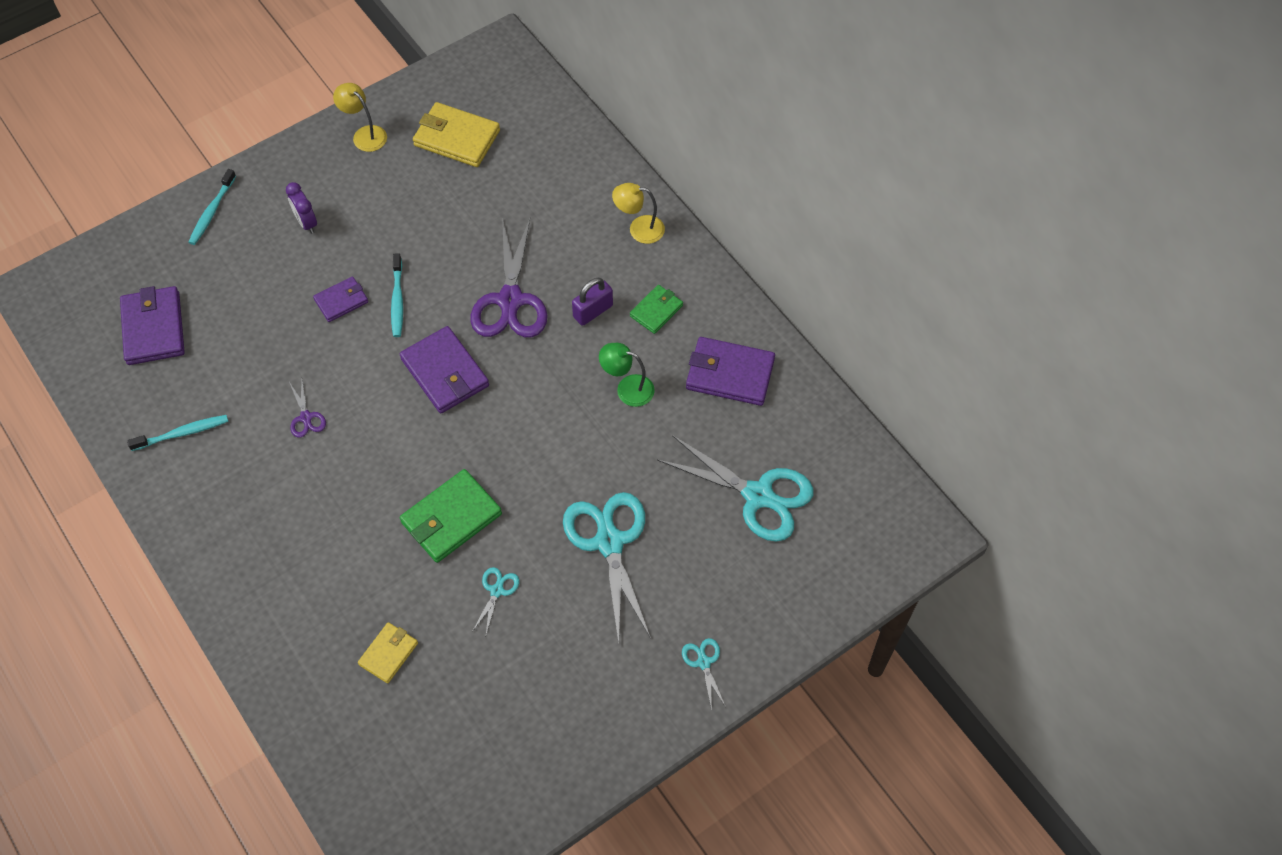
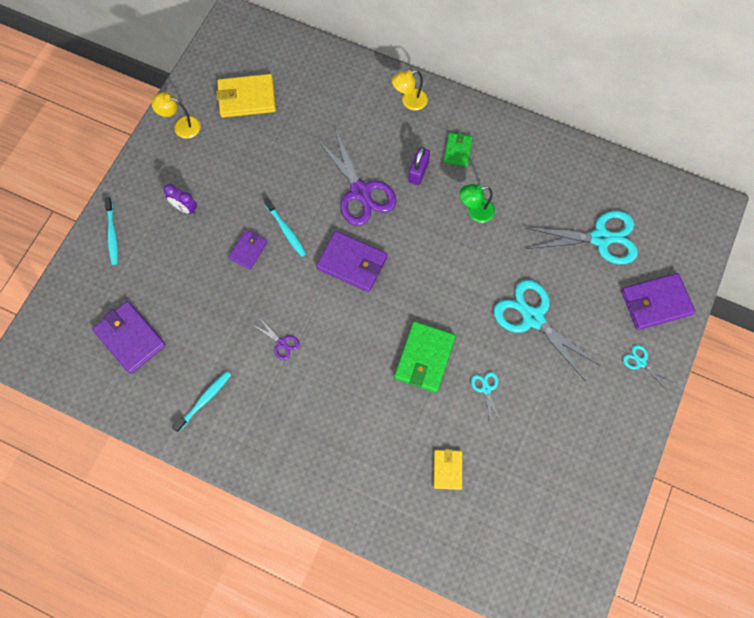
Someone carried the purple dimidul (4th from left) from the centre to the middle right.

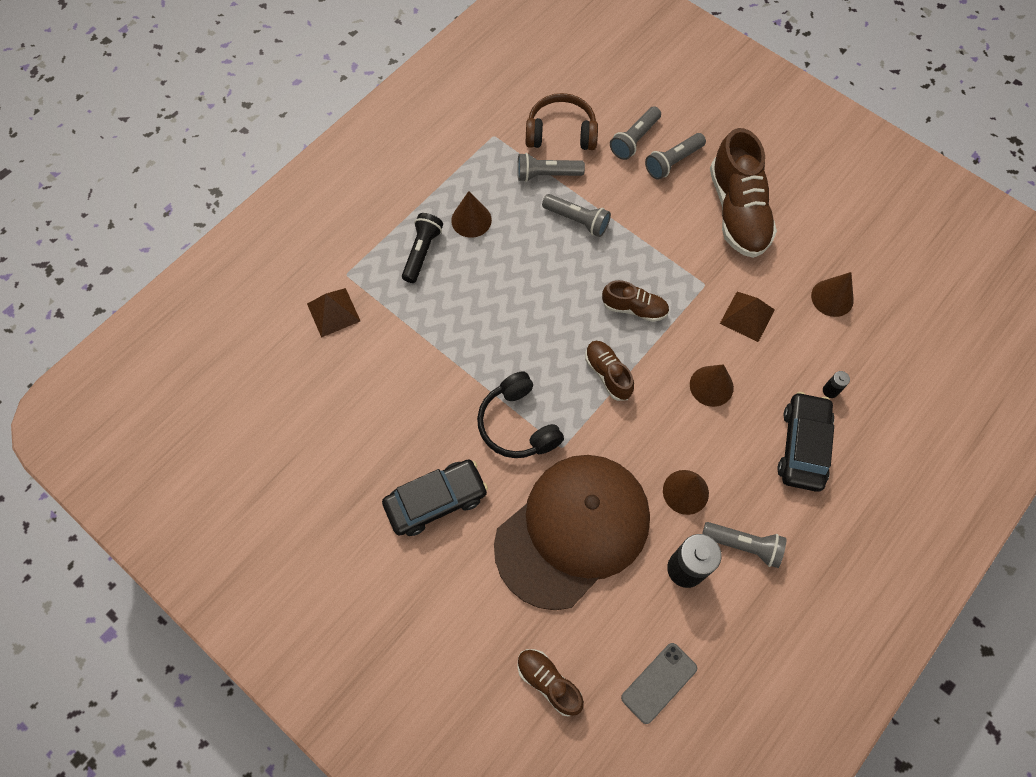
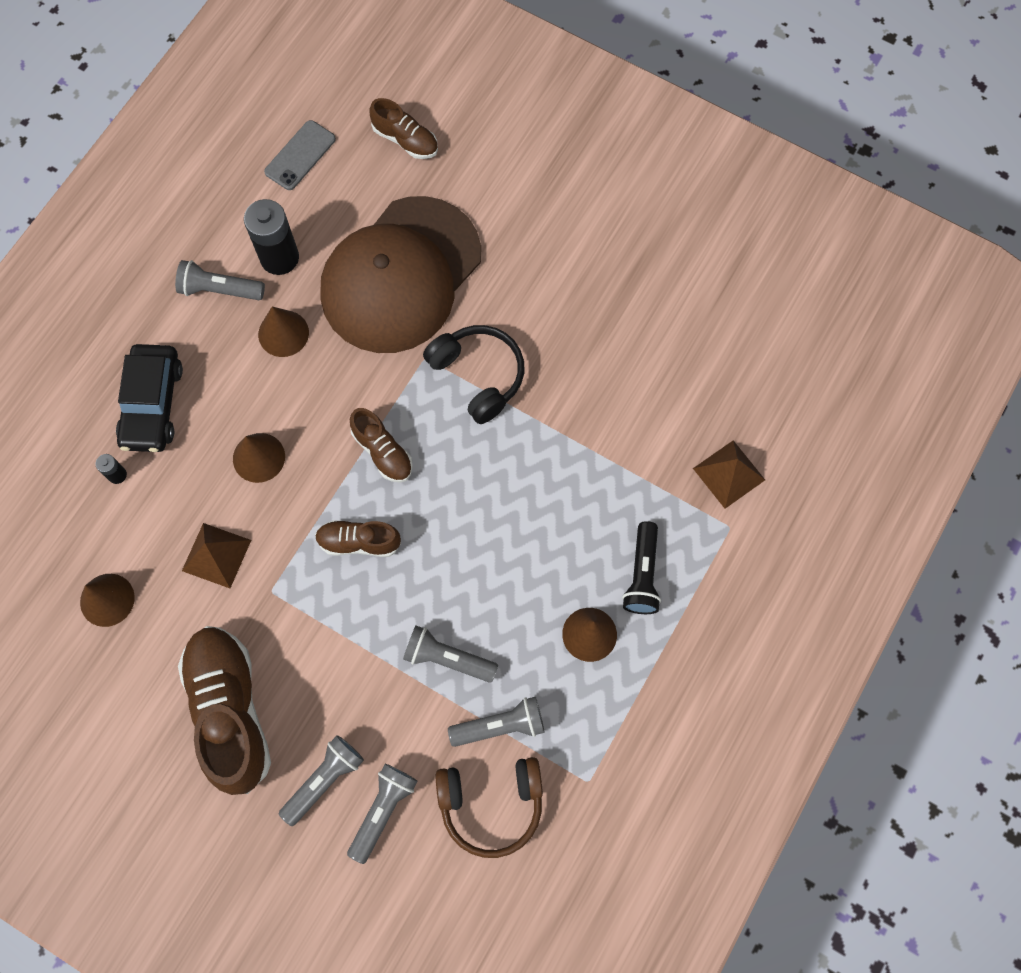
Someone took away the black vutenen (1st from left) at the centre.

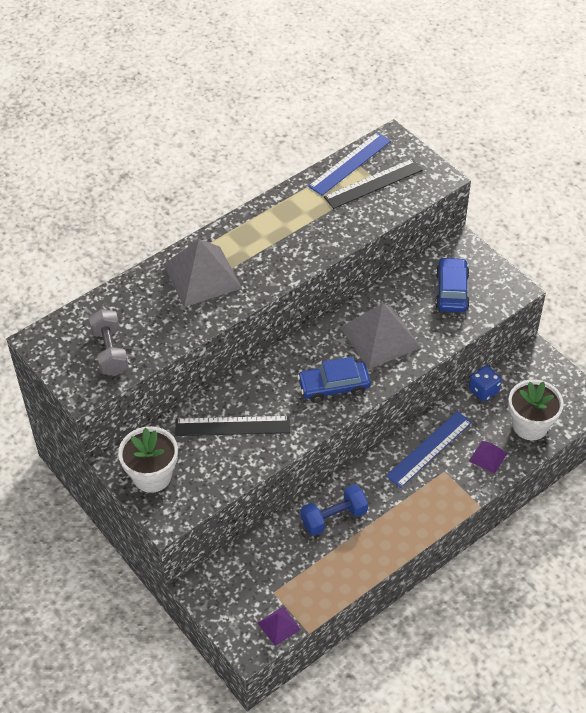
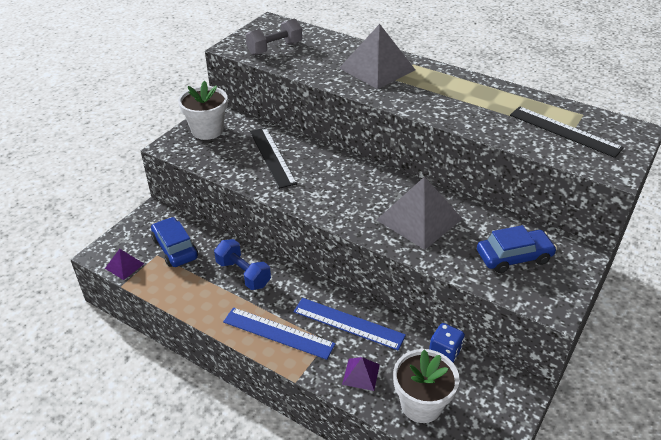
Someone carried the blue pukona (1st from left) from the top centre to the bottom centre.
Someone carried the blue vutenen (1st from left) from the centre to the middle left.

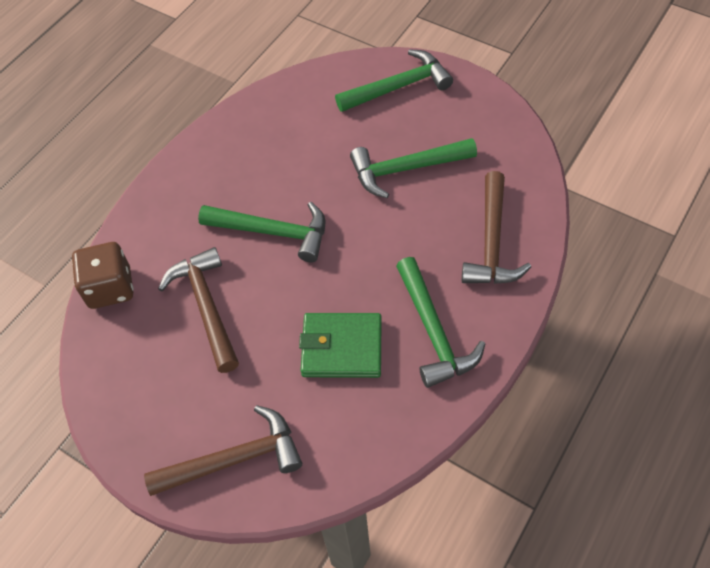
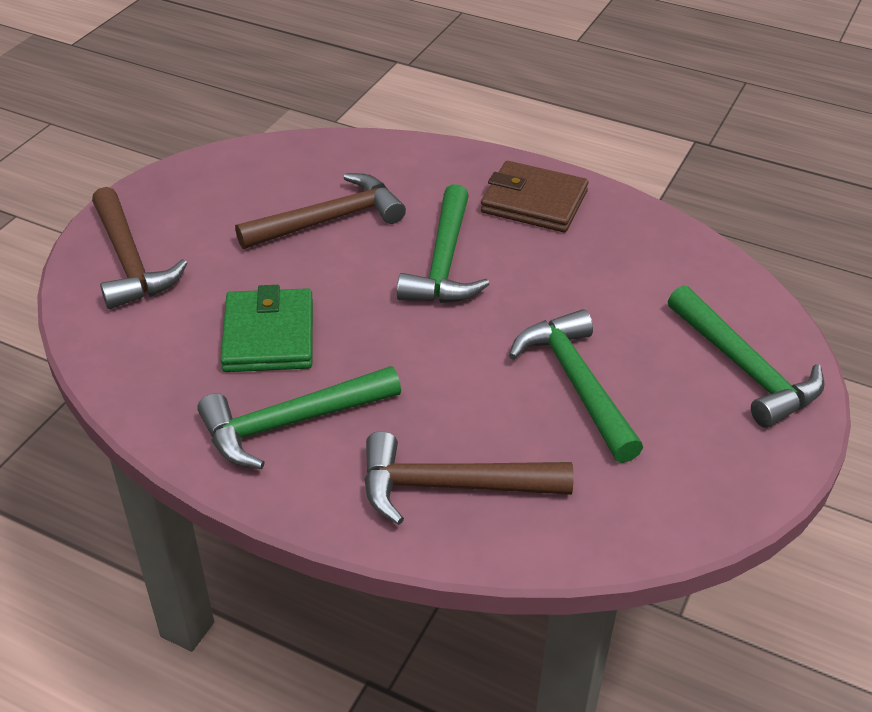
Someone took away the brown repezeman at the middle left.
Someone put down the brown dimidul at the top centre.

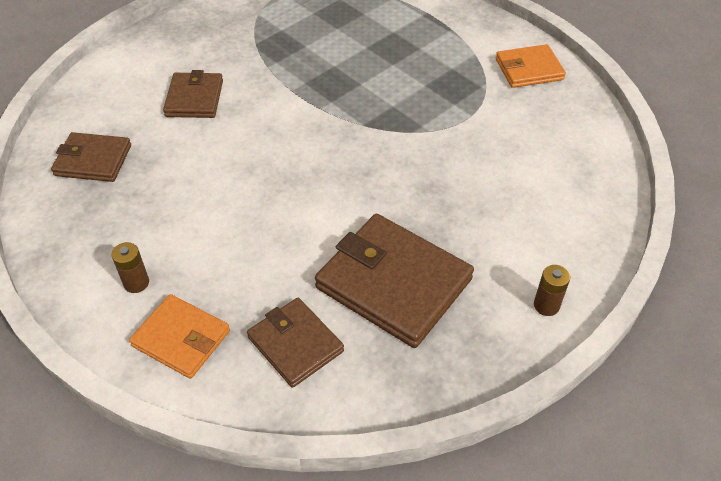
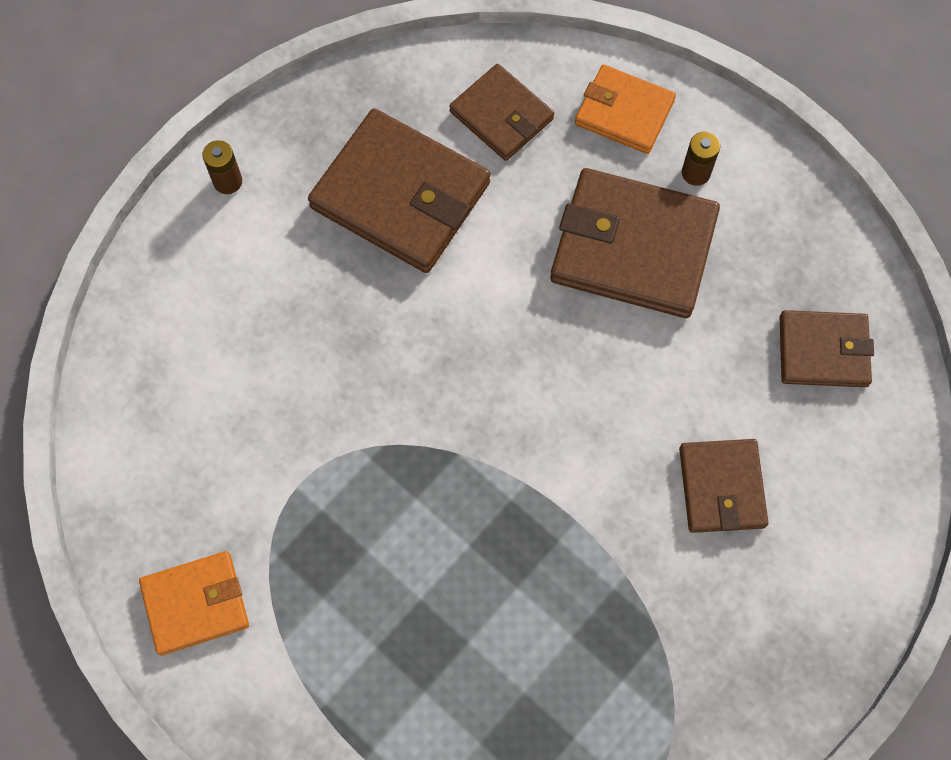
Someone put down the brown dimidul (3rd from left) at the top right.

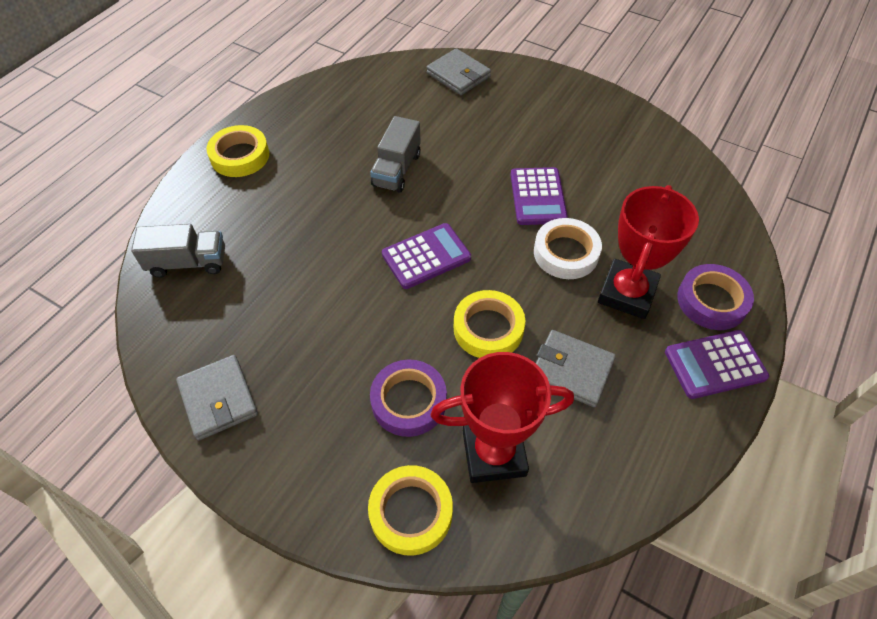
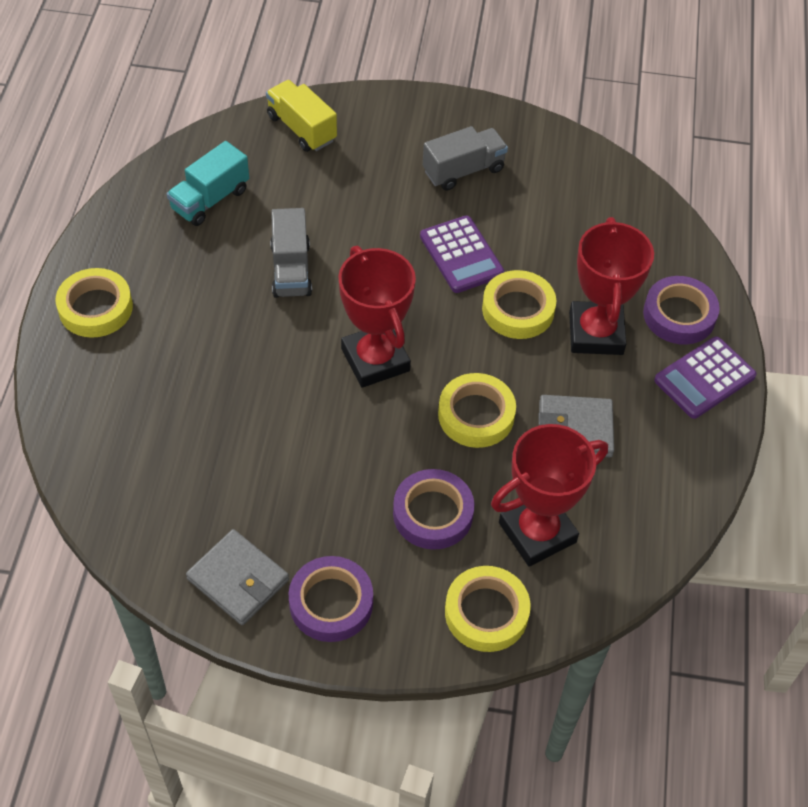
Someone swapped the grey dimidul (2nd from left) at the top centre for the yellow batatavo at the top centre.
Someone repainted the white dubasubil at the centre, which became the yellow dubasubil (4th from left) at the centre.
Someone swapped the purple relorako (1st from left) at the centre for the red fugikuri (1st from left) at the centre.
Someone carried the grey batatavo (1st from left in the first image) from the middle left to the top centre.
Someone put down the turquoise batatavo at the top left.
Someone put down the purple dubasubil (1st from left) at the bottom centre.

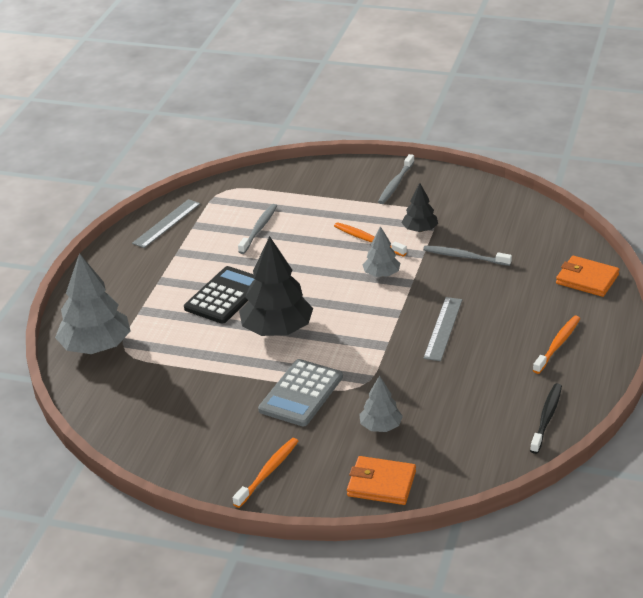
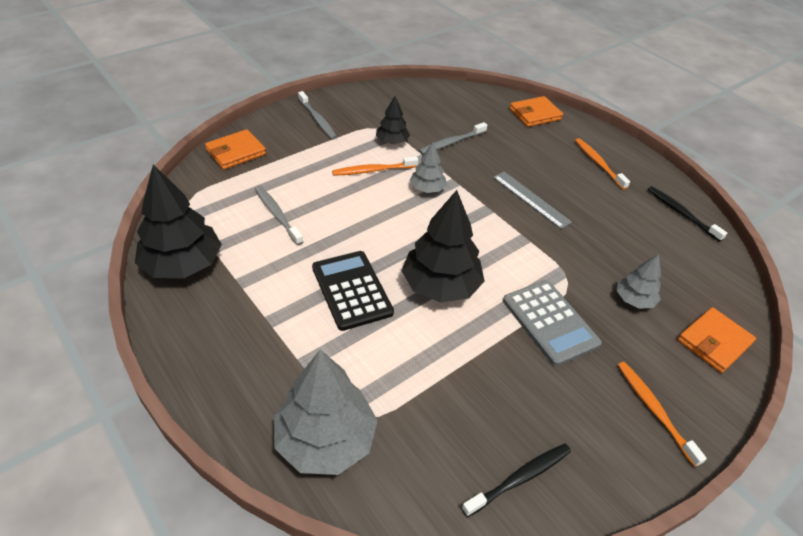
Someone swapped the grey pukona (1st from left) at the middle left for the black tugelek (1st from left) at the middle left.
Someone put down the orange dimidul (1st from left) at the top left.
Someone put down the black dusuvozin (1st from left) at the bottom centre.

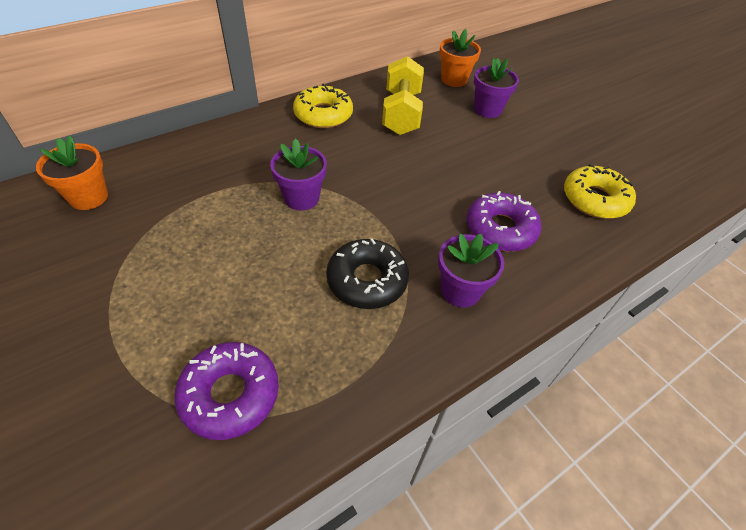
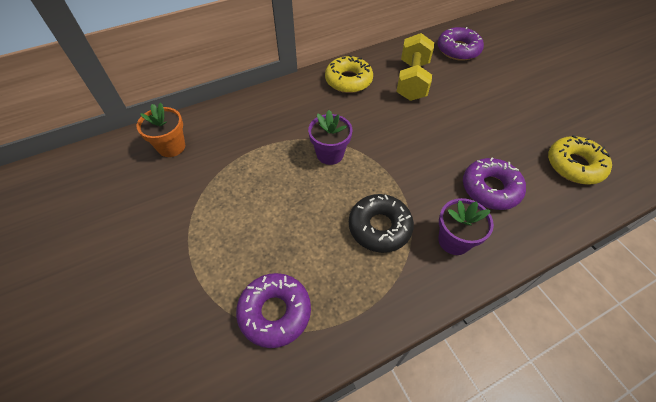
Someone swapped the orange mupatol (2nd from left) at the top centre for the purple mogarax (2nd from left) at the top right.
Someone took away the purple mupatol (3rd from left) at the top centre.

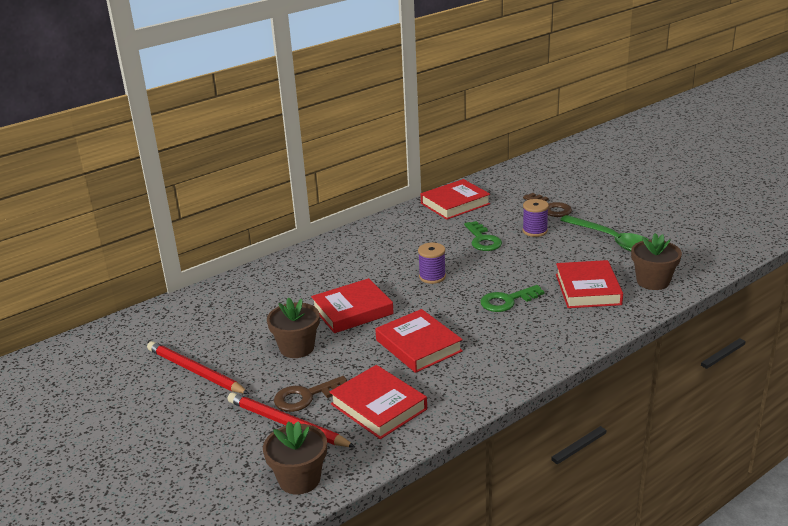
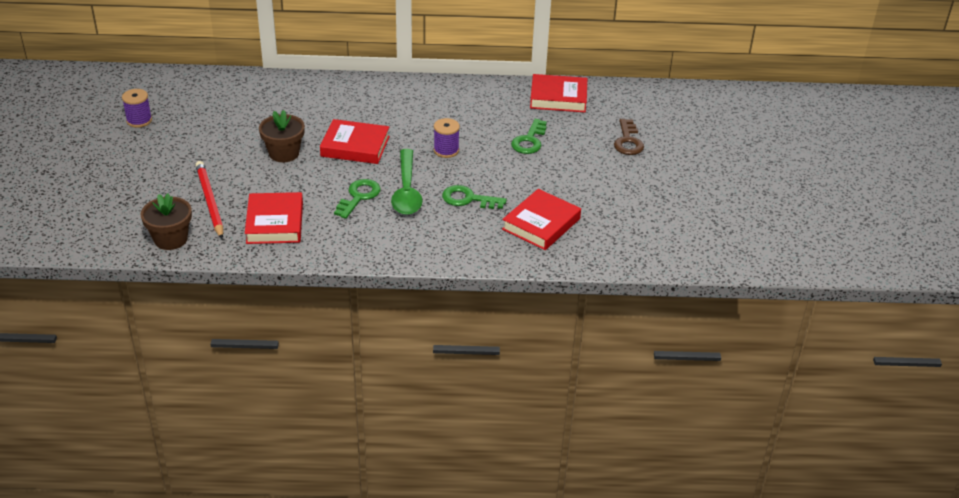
Someone carried the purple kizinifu (2nd from left in the first image) from the middle right to the top left.
Someone carried the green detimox from the middle right to the centre.
Someone took away the brown mupatol (3rd from left) at the middle right.
Someone swapped the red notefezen (3rd from left) at the centre for the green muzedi (1st from left) at the centre.
Someone took away the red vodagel (1st from left) at the bottom left.
Someone took away the brown muzedi (1st from left) at the bottom centre.

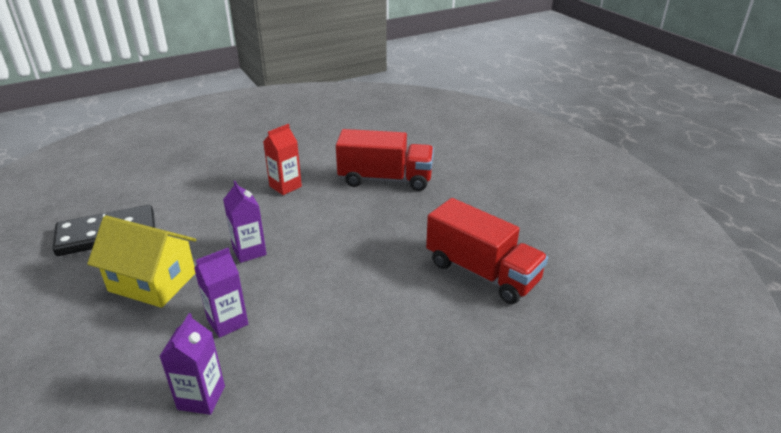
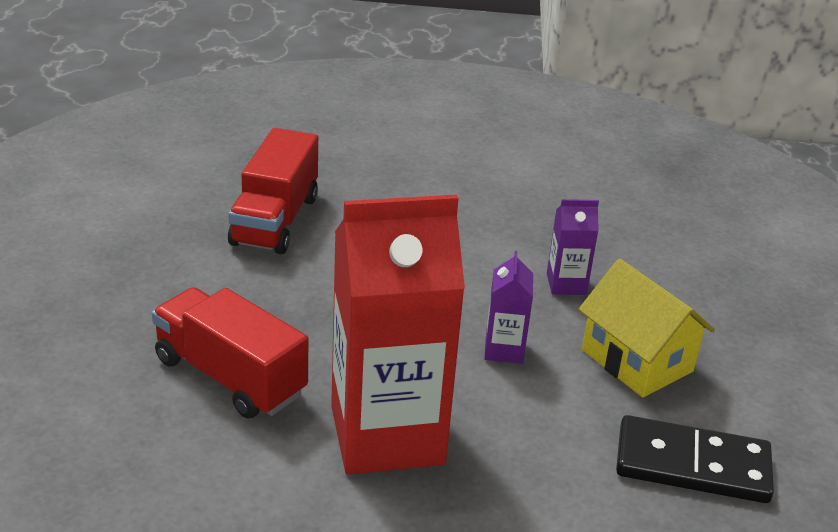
Someone scaled the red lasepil at the centre by 2.35.
Someone rotated the red batatavo (2nd from left) at the centre by 150 degrees counterclockwise.
Someone took away the purple lasepil (1st from left) at the bottom left.

